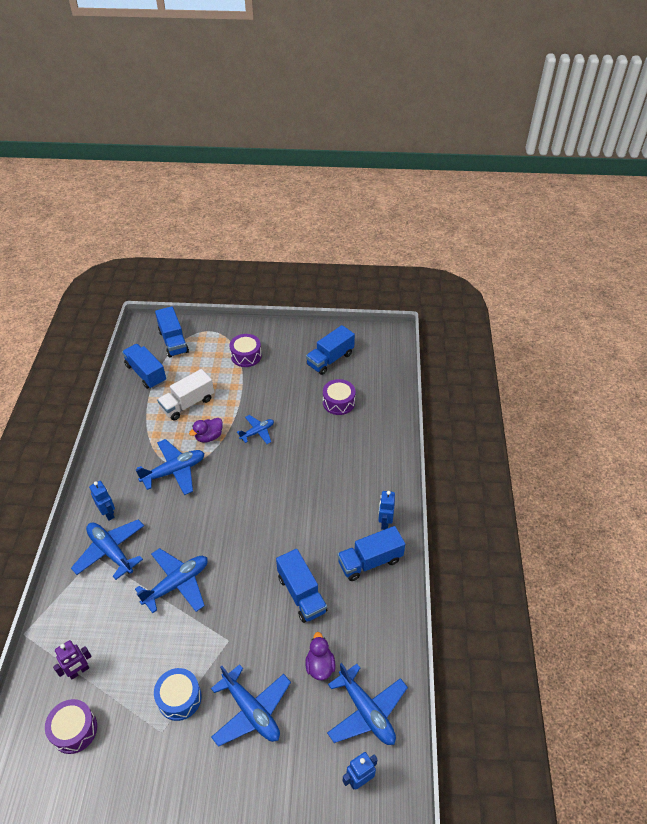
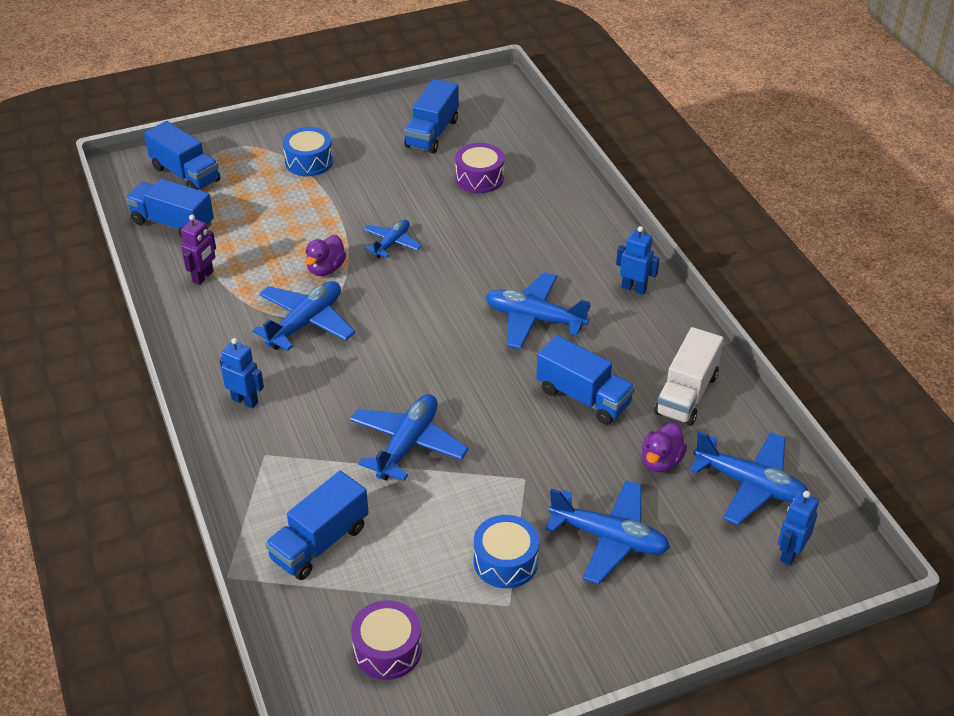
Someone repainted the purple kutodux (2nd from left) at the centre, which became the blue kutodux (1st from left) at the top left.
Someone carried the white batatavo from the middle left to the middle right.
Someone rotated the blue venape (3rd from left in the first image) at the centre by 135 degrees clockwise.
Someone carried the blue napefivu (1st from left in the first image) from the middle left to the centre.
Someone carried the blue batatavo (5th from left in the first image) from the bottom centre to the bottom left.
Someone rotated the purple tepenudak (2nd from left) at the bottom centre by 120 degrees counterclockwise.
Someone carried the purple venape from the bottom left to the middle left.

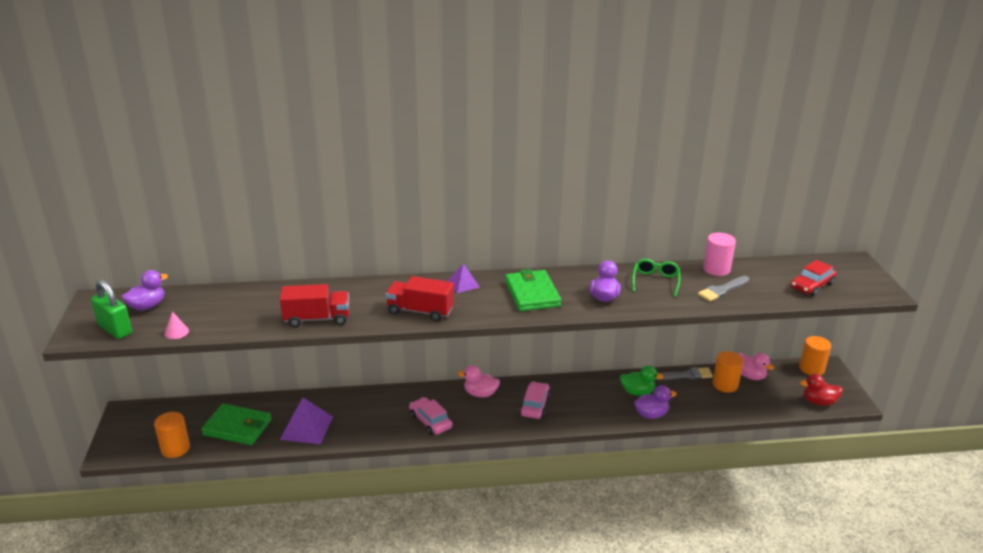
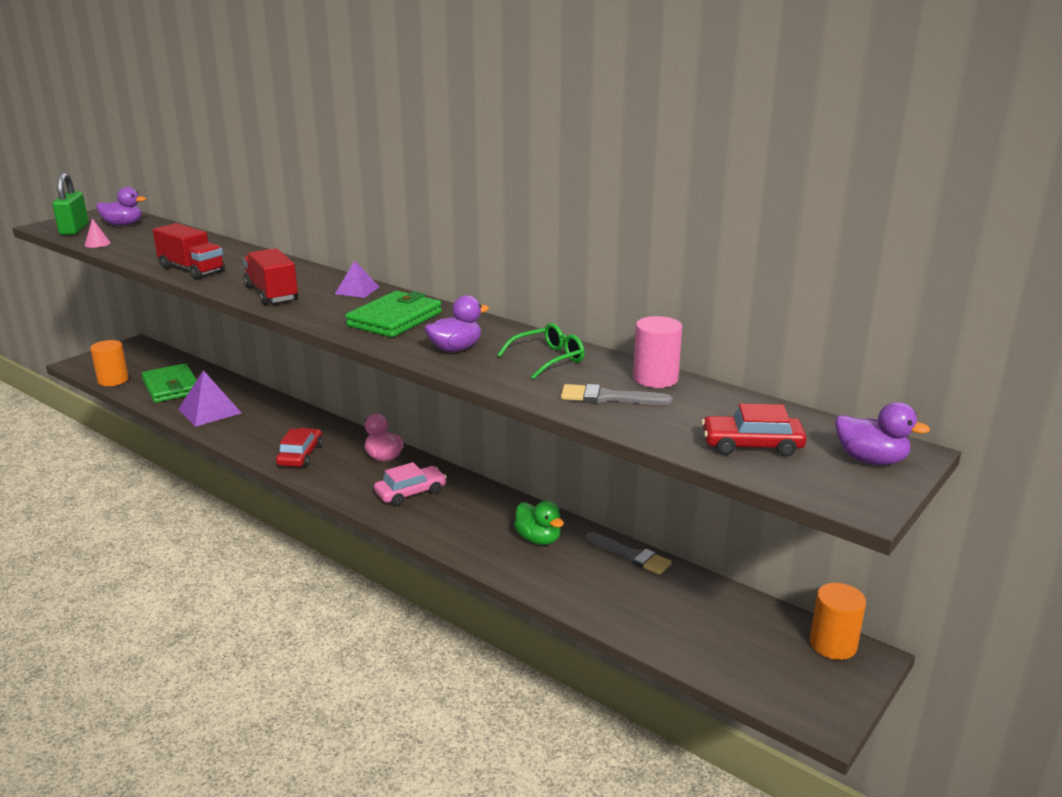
Someone took away the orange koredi (2nd from left) at the bottom right.
Someone took away the pink tepenudak (2nd from left) at the middle right.
Someone took away the red tepenudak at the bottom right.
Someone carried the purple tepenudak (3rd from left) from the bottom centre to the middle right.
Someone repainted the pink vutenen (1st from left) at the bottom centre, which became the red vutenen (1st from left) at the middle left.

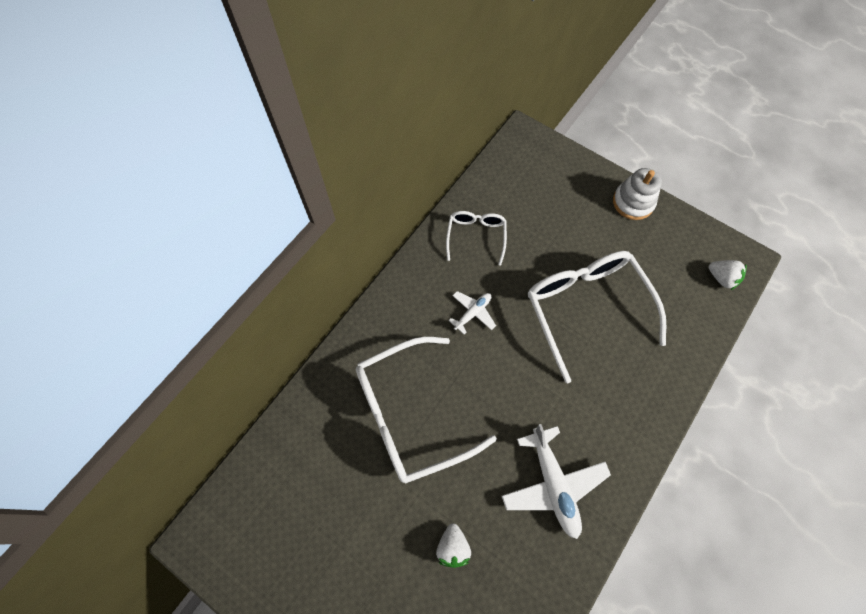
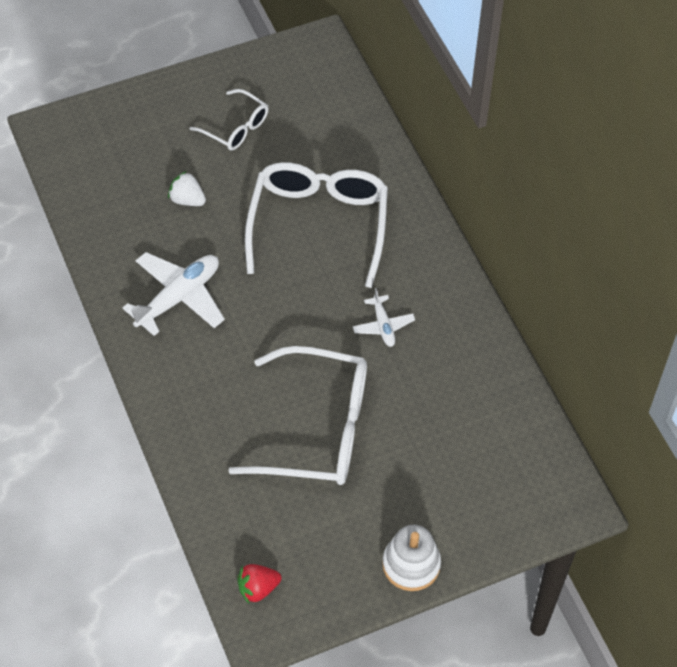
Someone carried the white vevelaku (2nd from left in the first image) from the centre to the top centre.
Someone repainted the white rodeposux (2nd from left) at the middle right, which became the red rodeposux at the bottom centre.
Someone rotated the white napefivu (2nd from left in the first image) at the bottom centre by 120 degrees clockwise.

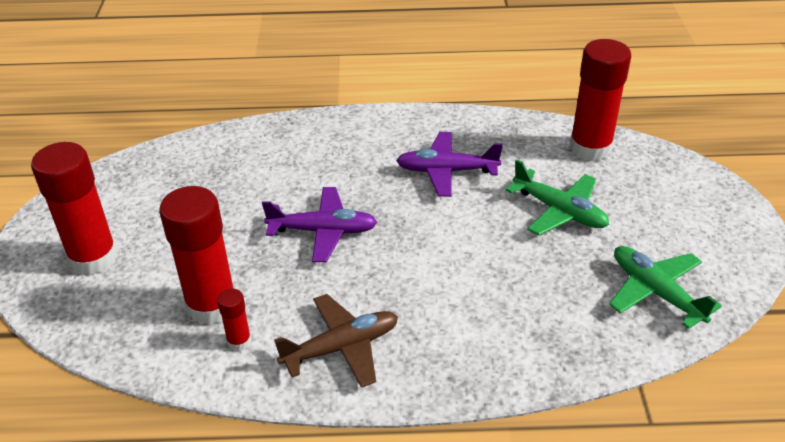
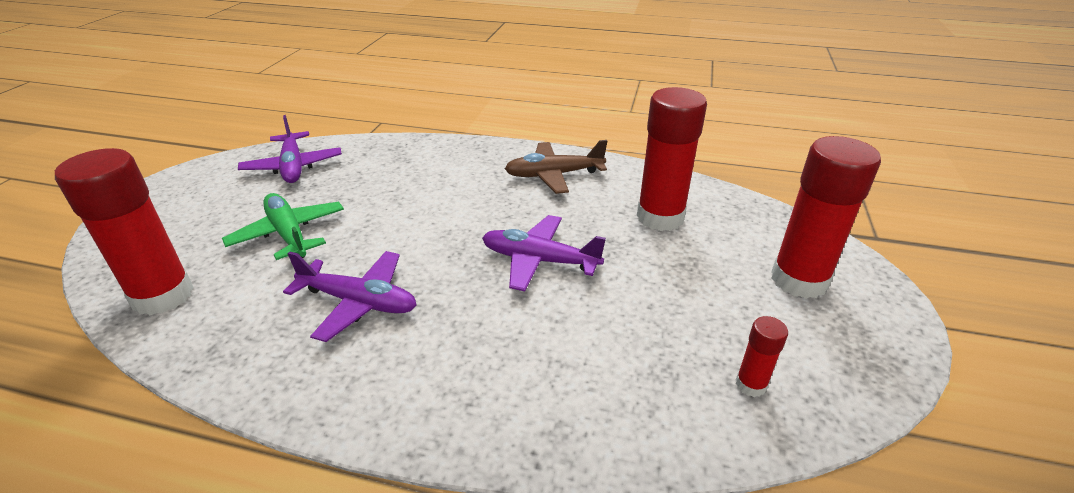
Someone repainted the green napefivu (2nd from left) at the middle right, which became the purple napefivu (1st from left) at the top left.
Someone carried the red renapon (3rd from left) from the bottom left to the bottom right.

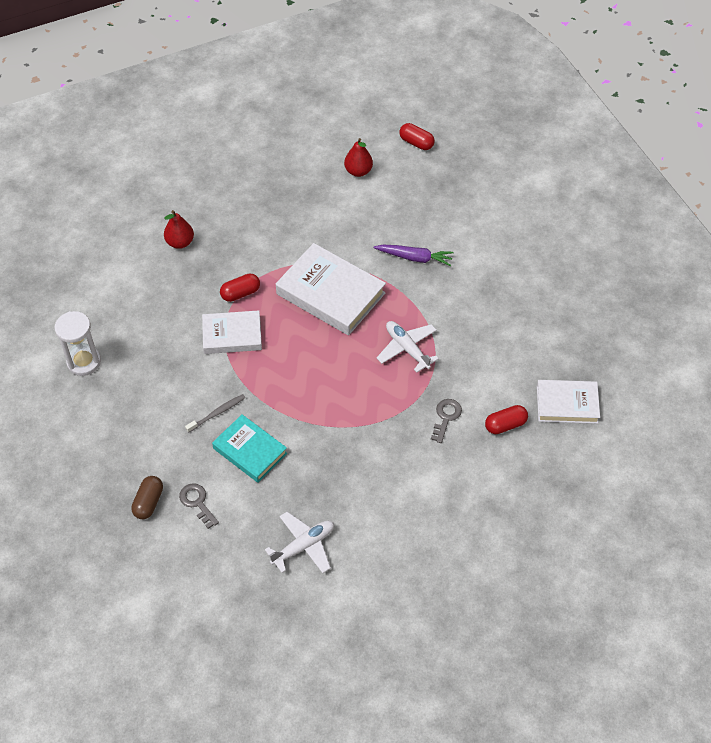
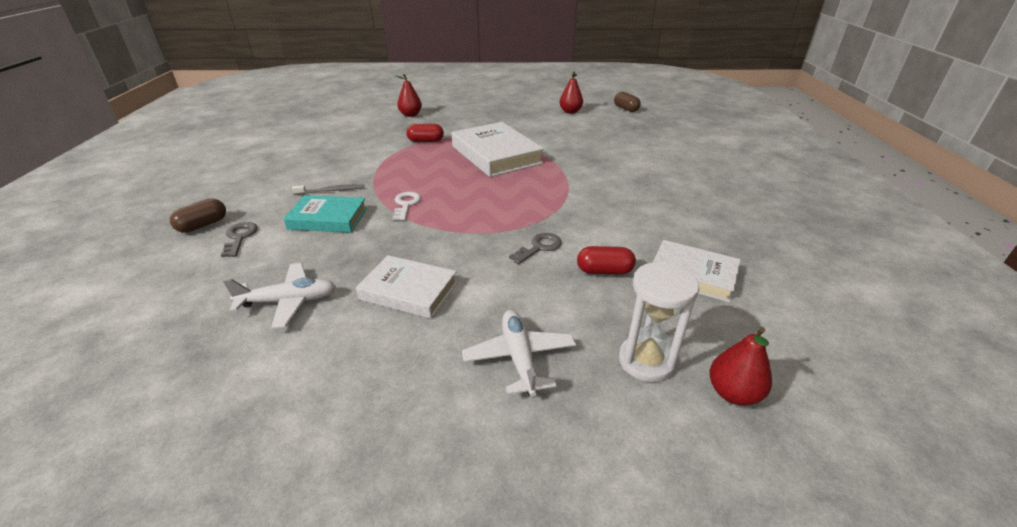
Someone repainted the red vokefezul (2nd from left) at the top centre, which became the brown vokefezul (2nd from left) at the top centre.
Someone took away the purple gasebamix at the centre.
Someone carried the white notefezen (1st from left) from the middle left to the centre.
Someone carried the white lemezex from the middle left to the centre.
Someone carried the white napefivu (2nd from left) from the centre to the bottom centre.
Someone rotated the turquoise notefezen at the centre by 60 degrees counterclockwise.
Someone put down the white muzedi at the centre.
Someone put down the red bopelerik (3rd from left) at the bottom right.

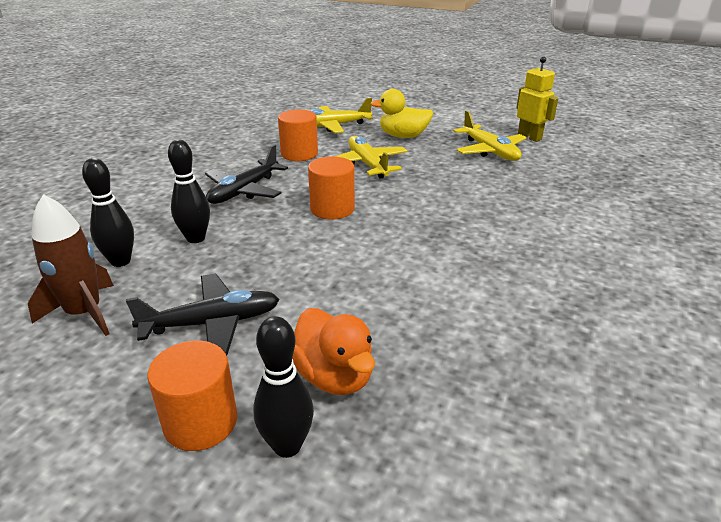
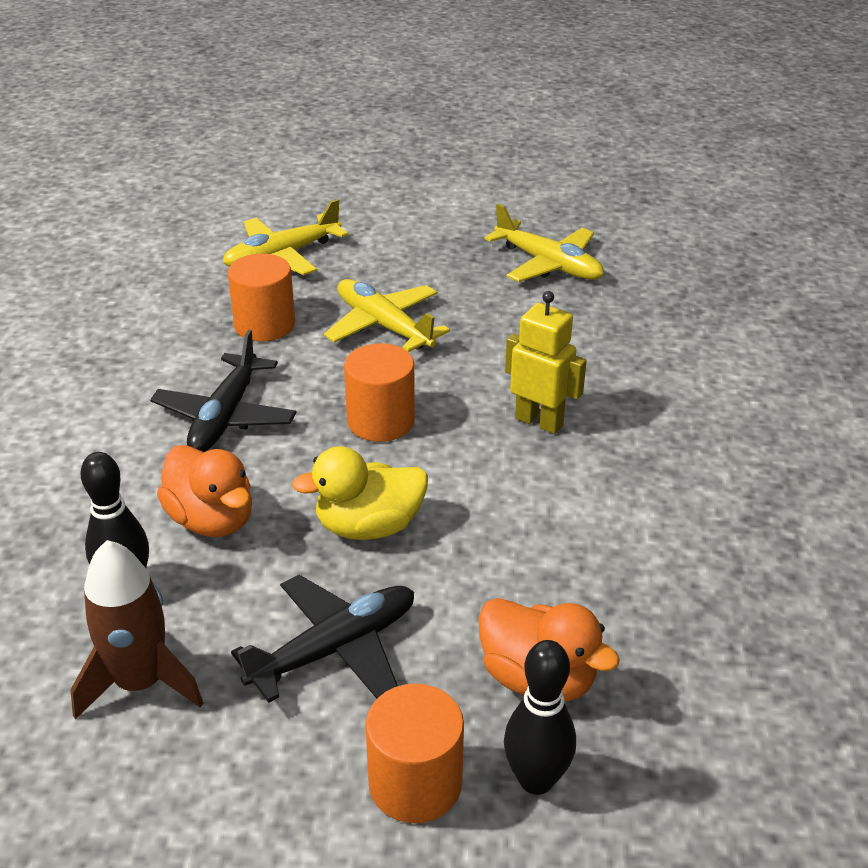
Someone carried the yellow venape from the top right to the centre.
Someone carried the yellow tepenudak from the top centre to the centre.
Someone swapped the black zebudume (2nd from left) at the middle left for the orange tepenudak (1st from left) at the middle left.

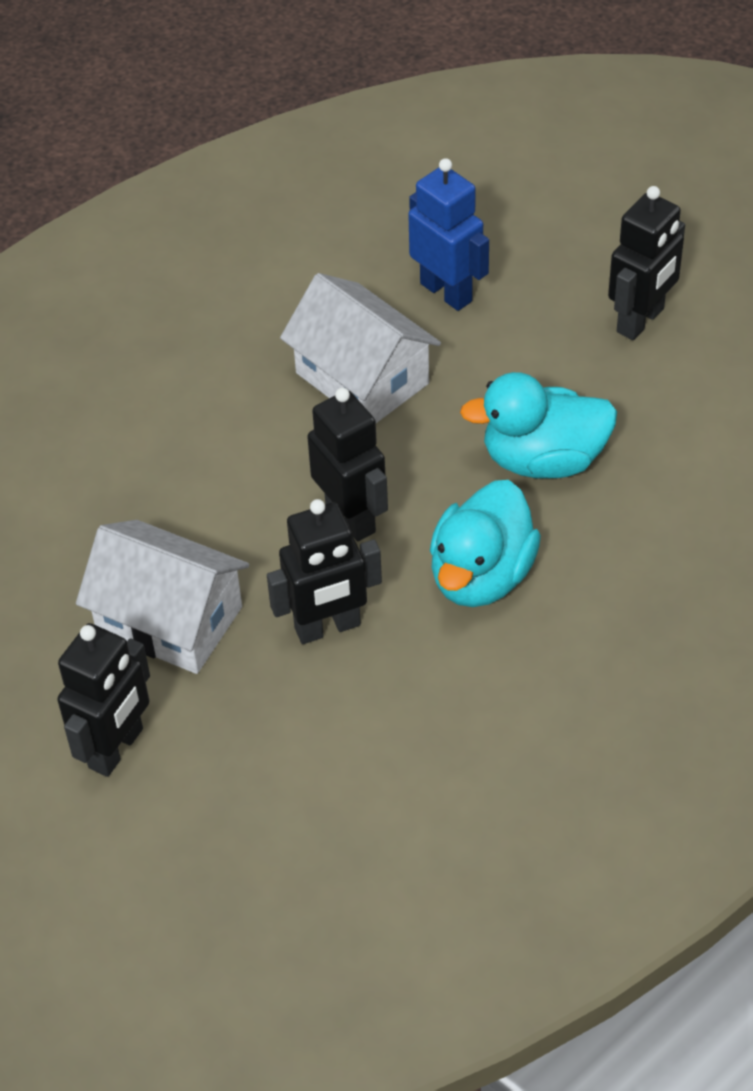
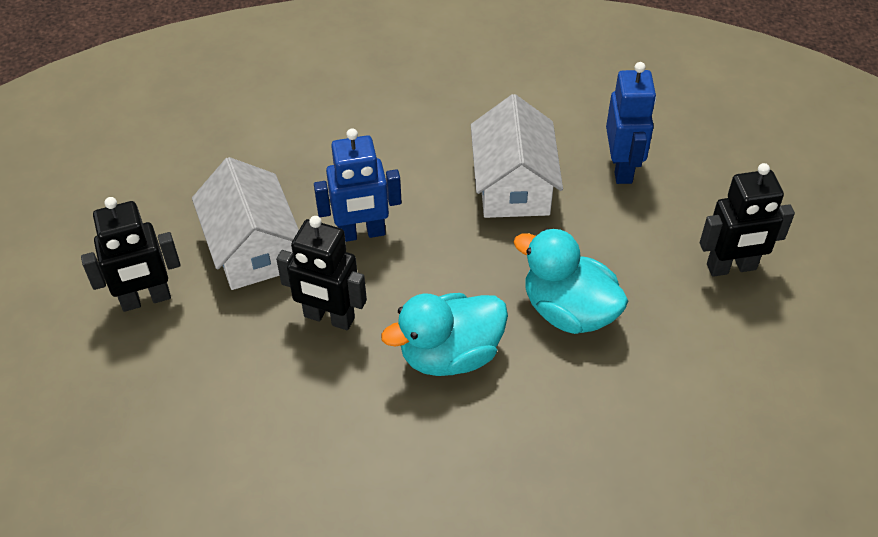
Someone took away the black venape (3rd from left) at the centre.
Someone put down the blue venape (1st from left) at the centre.

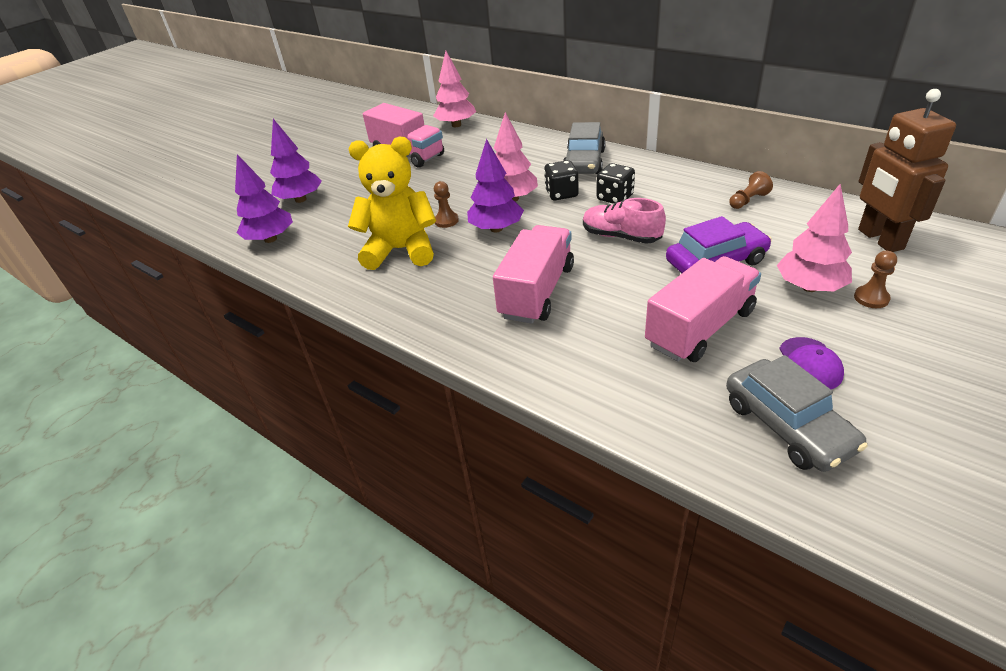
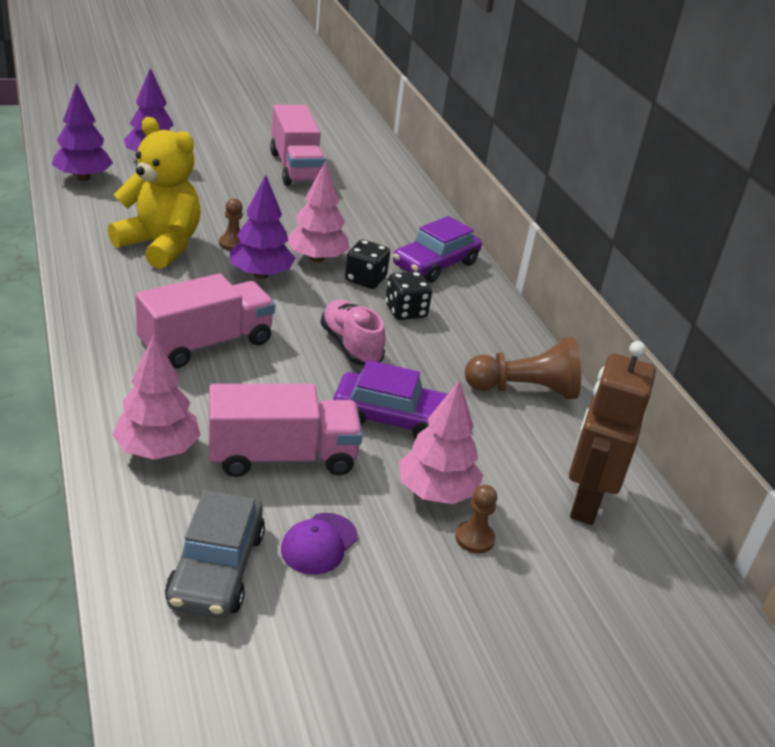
Someone carried the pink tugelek (1st from left) from the top centre to the middle left.
Someone repainted the grey vutenen (1st from left) at the top centre, which became the purple vutenen (2nd from left) at the centre.
Someone scaled the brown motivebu (2nd from left in the first image) at the top right by 1.88.

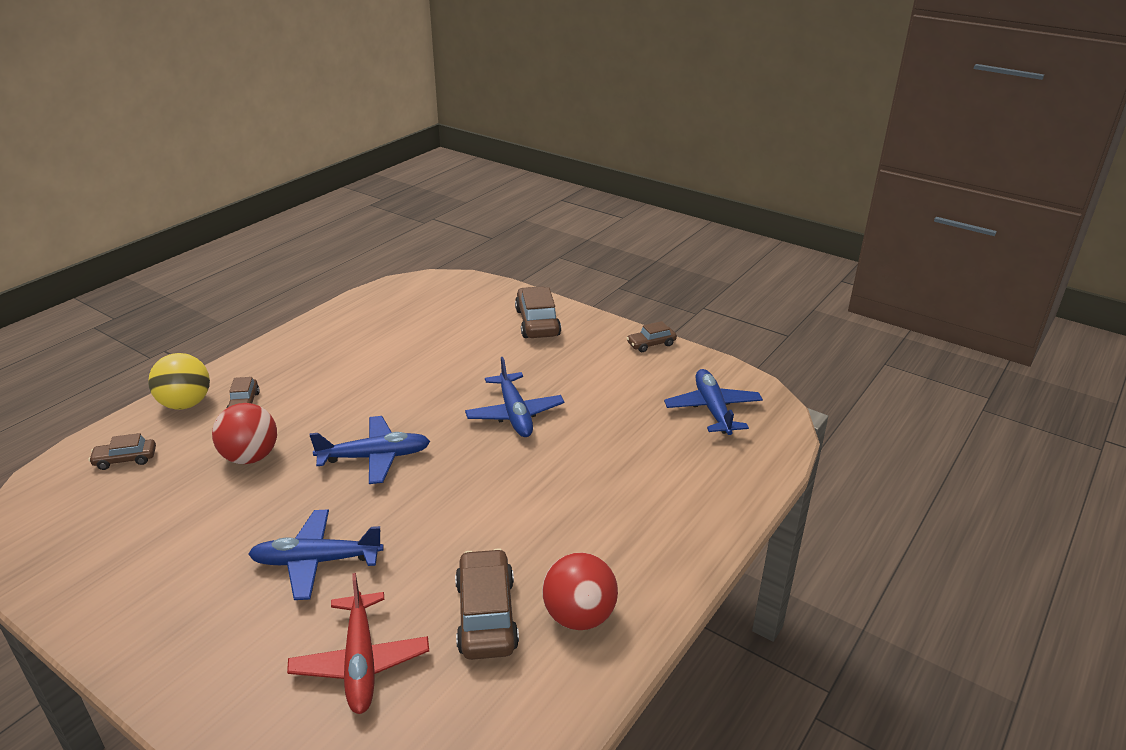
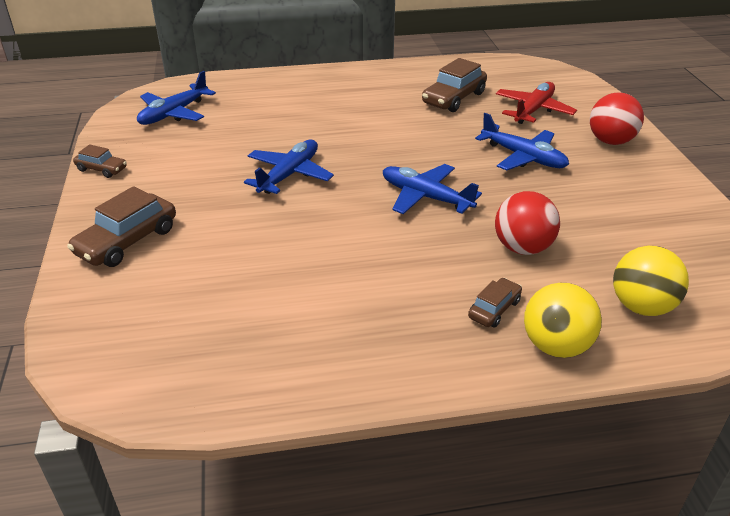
Someone swapped the brown vutenen (1st from left) at the middle left for the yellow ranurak (2nd from left) at the middle right.
Someone carried the red ranurak (2nd from left) from the bottom centre to the top right.

